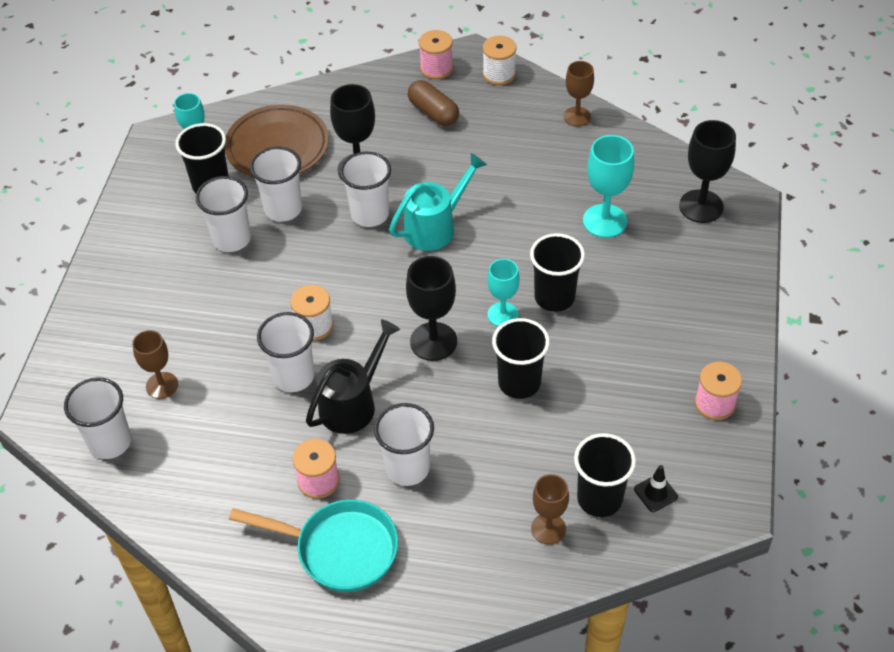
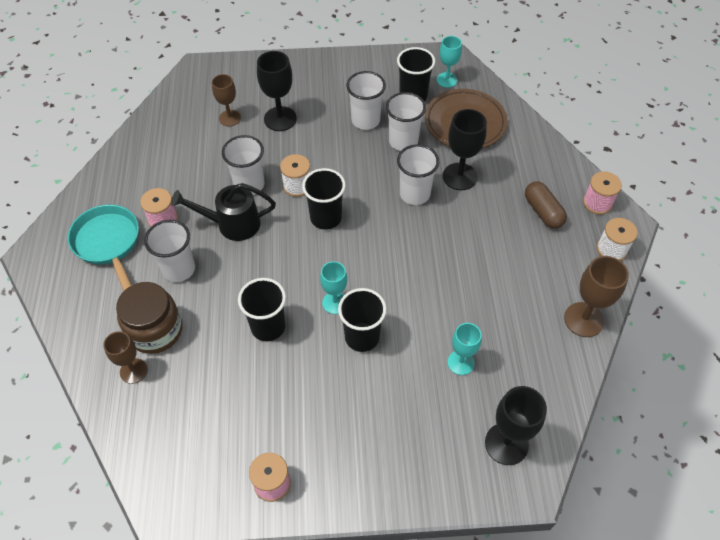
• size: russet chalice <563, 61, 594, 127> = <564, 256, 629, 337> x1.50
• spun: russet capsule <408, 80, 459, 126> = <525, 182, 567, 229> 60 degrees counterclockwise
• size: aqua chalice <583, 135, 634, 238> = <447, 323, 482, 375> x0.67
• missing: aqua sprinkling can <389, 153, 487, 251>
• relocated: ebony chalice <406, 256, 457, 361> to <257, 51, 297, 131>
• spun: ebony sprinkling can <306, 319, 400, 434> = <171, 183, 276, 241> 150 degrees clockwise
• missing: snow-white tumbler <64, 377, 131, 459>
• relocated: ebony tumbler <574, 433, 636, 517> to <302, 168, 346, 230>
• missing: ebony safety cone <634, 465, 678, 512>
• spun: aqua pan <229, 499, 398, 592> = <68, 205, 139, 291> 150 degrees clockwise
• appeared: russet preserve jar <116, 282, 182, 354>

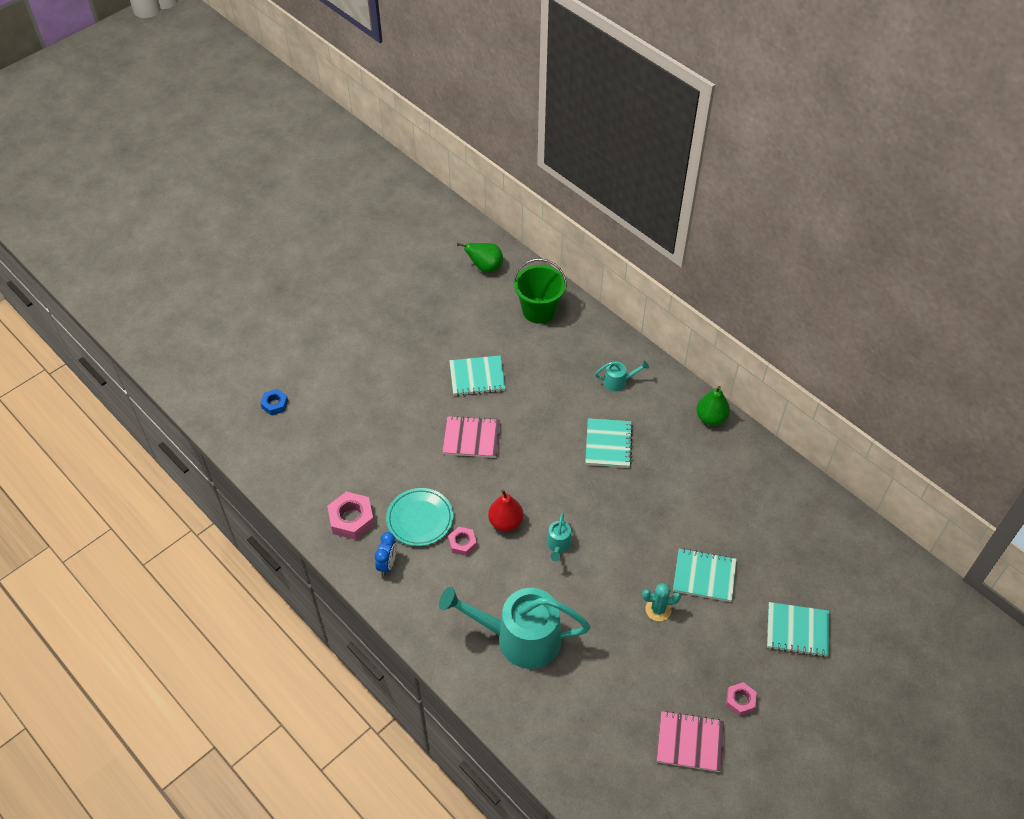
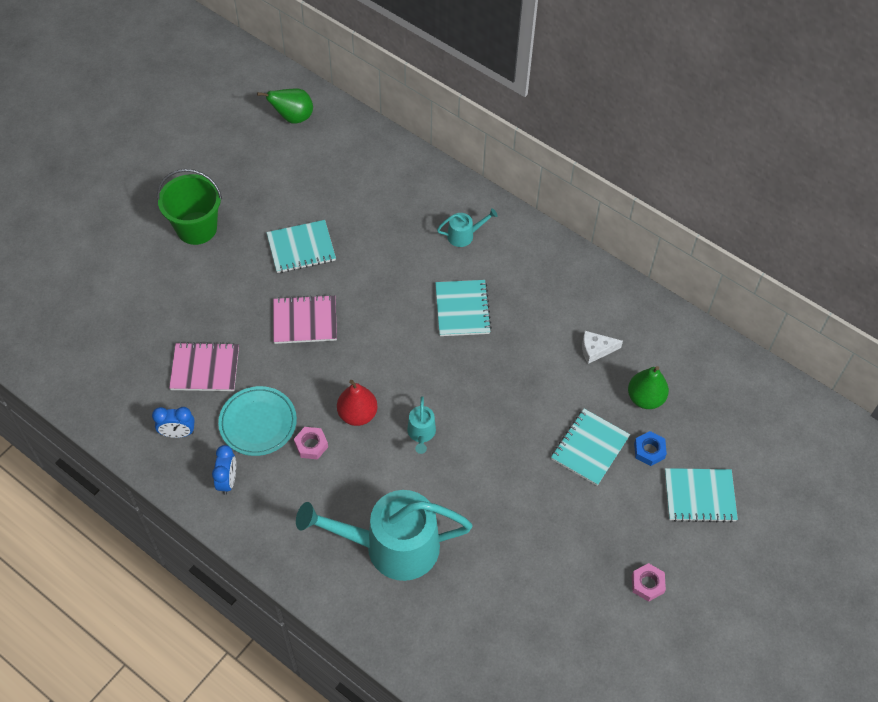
• relocated: leaf-green bucket <513, 258, 567, 324> to <157, 169, 222, 245>
• relocated: leaf-green pear <696, 386, 730, 426> to <628, 366, 669, 409>
• relocated: royal blue nut <260, 389, 288, 415> to <634, 431, 667, 466>
• exchanged: rosy nut <327, 492, 374, 540> to royal blue bedside clock <152, 407, 194, 438>
• spun: aqua exercise book <673, 548, 737, 602> = <551, 409, 630, 486> 60 degrees counterclockwise
• missing: aqua prickly plant <642, 583, 681, 621>
• relocated: rosy exercise book <657, 711, 725, 772> to <169, 342, 239, 391>
• appeared: snow-white cheese wedge <582, 331, 623, 364>

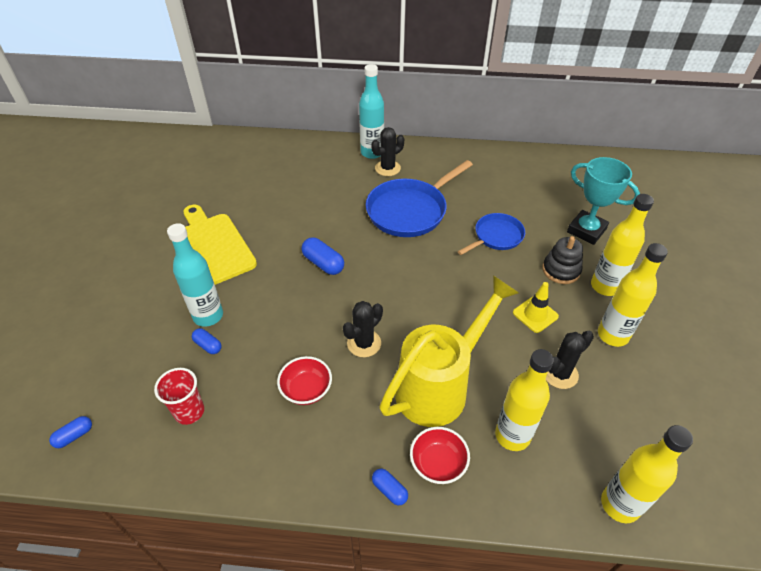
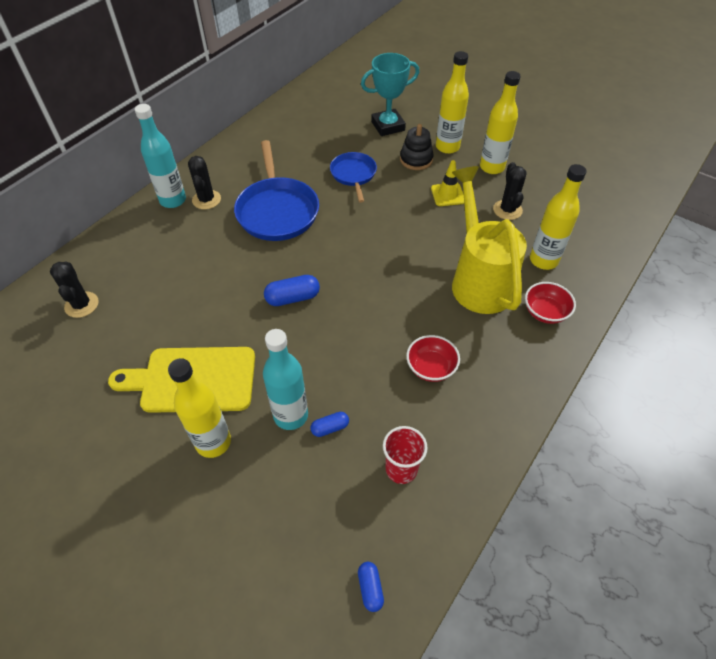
• relocated: ebony prickly plant <343, 301, 383, 357> to <50, 261, 99, 318>
• relocated: bright yellow bottle <601, 425, 693, 523> to <168, 358, 231, 458>
• missing: royal blue capsule <372, 469, 408, 505>

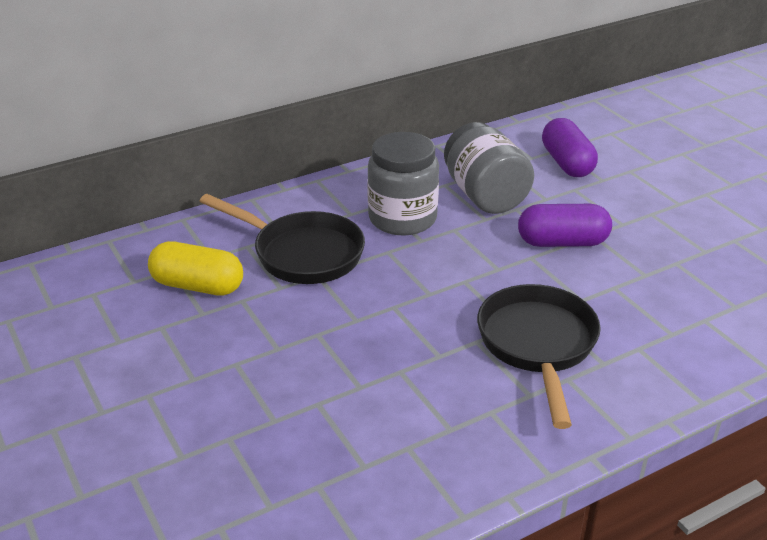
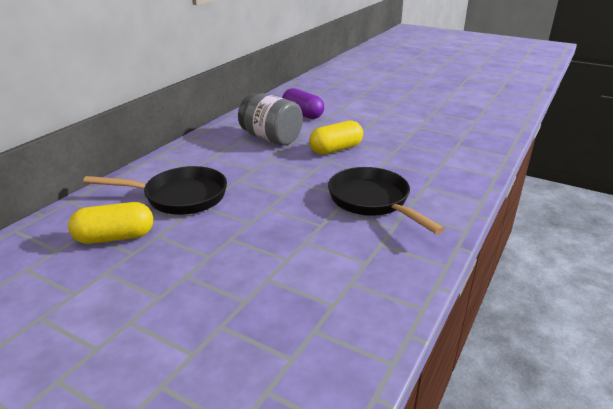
• missing: grey preserve jar <367, 132, 439, 235>
• colour: royal purple capsule <518, 204, 612, 247> to bright yellow capsule <309, 120, 363, 155>

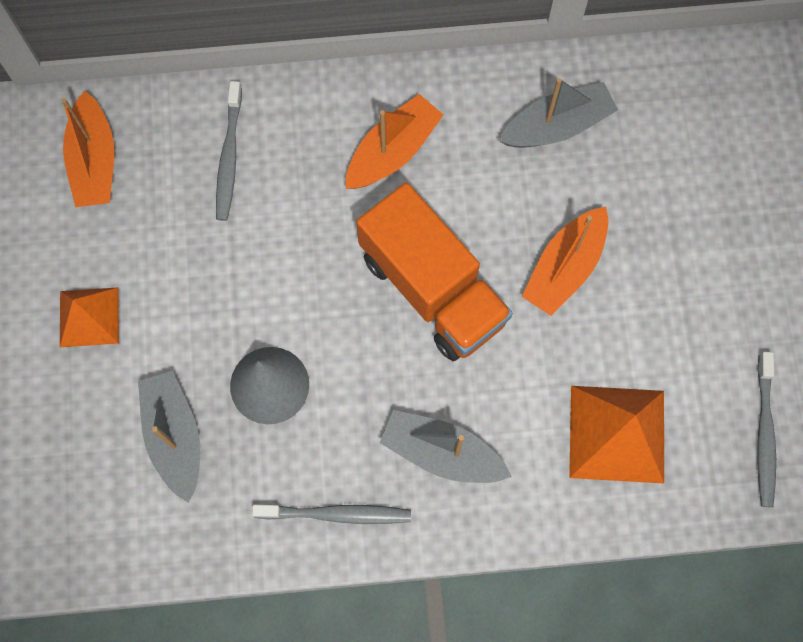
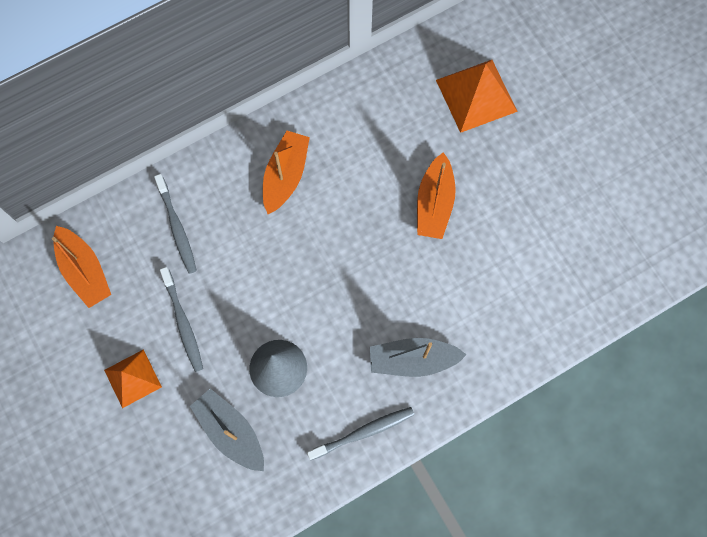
• missing: grey boat <499, 78, 618, 148>
• missing: orange-coloured truck <356, 182, 513, 361>
• relocated: grey toothbrush <757, 352, 776, 507> to <160, 267, 203, 372>
• relocated: orange-coloured pyramid <569, 386, 664, 483> to <436, 60, 518, 133>

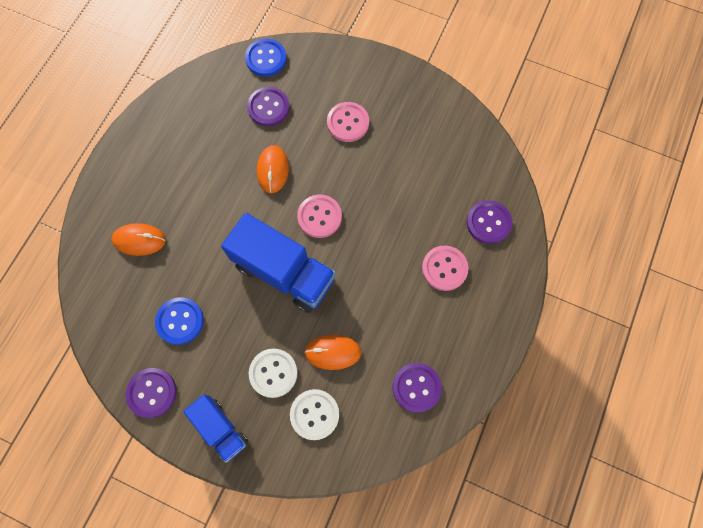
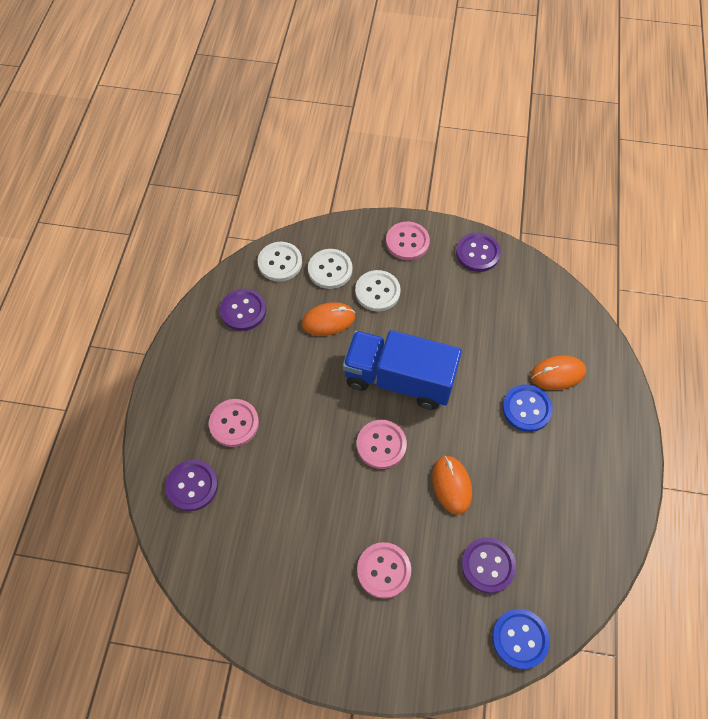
• relocated: royal blue button <155, 297, 204, 345> to <502, 384, 553, 432>
• exchanged: royal blue truck <183, 394, 248, 463> to rosy button <386, 221, 430, 260>
• appeared: snow-white button <258, 242, 302, 282>

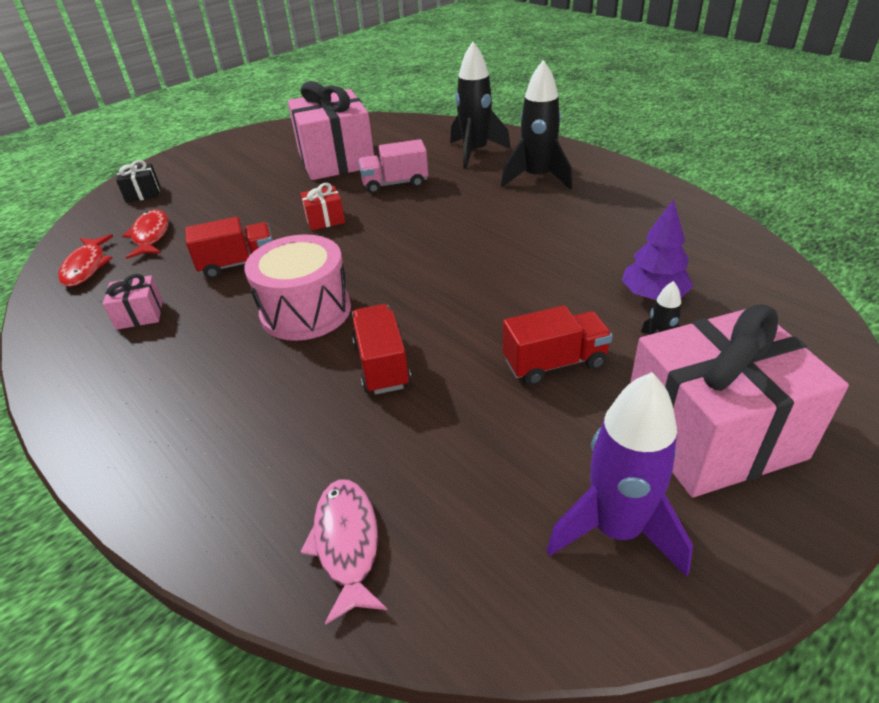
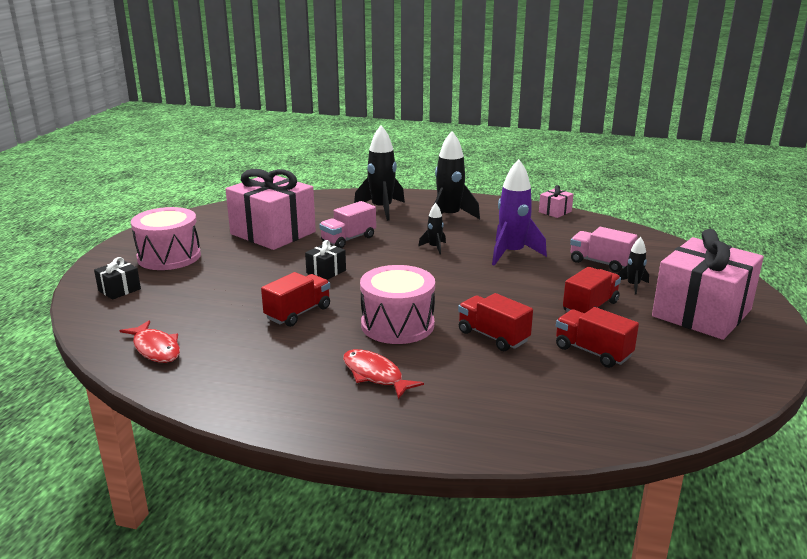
• colour: scarlet gift <300, 183, 345, 231> to ebony gift <305, 240, 346, 280>
• exchanged: royal purple tree <622, 199, 693, 300> to rosy truck <570, 227, 637, 272>
• relocated: scarlet fish figure <122, 210, 169, 259> to <343, 349, 424, 399>
• relocated: rosy gift <103, 274, 163, 330> to <539, 185, 574, 218>
• relocated: royal purple rocket <546, 372, 693, 577> to <492, 159, 547, 266>
• missing: rosy fish figure <301, 479, 387, 625>
• appeared: ebony rocket <418, 203, 446, 254>
• appeared: rosy snare drum <131, 207, 201, 270>
• appeared: scarlet truck <556, 307, 639, 368>

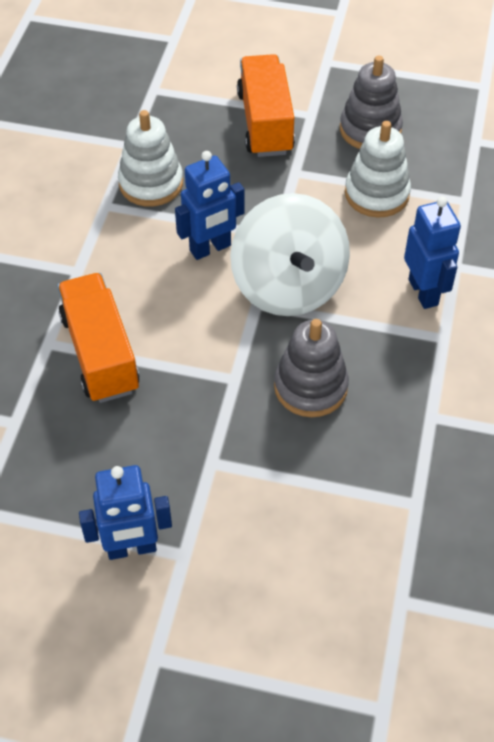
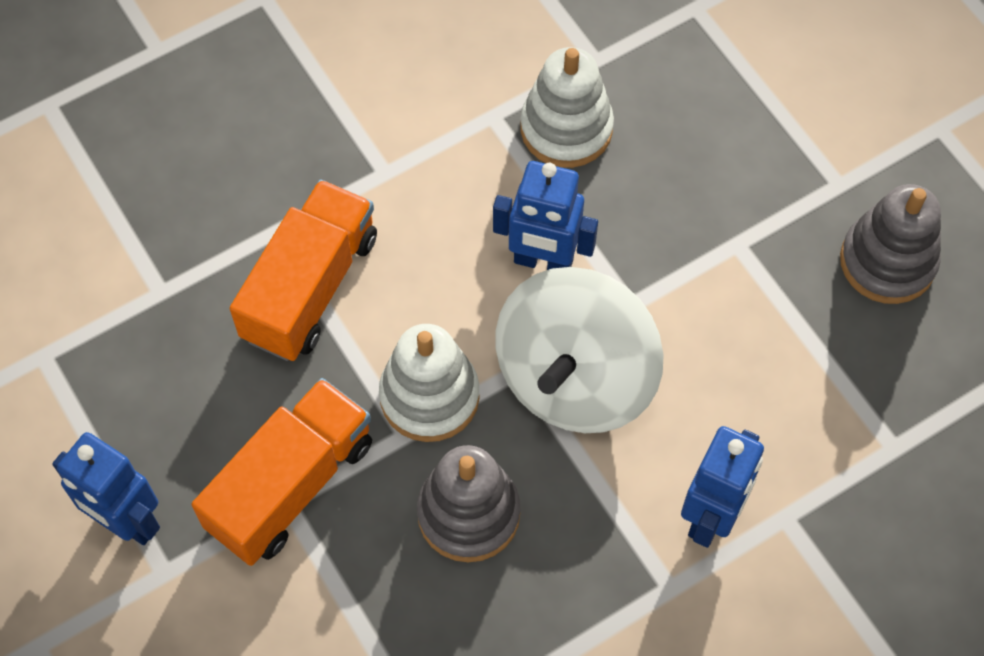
• relocated: orange-coloured truck <237, 54, 295, 157> to <191, 378, 372, 566>
• relocated: snow-white stacking rings <345, 121, 411, 218> to <379, 324, 480, 442>

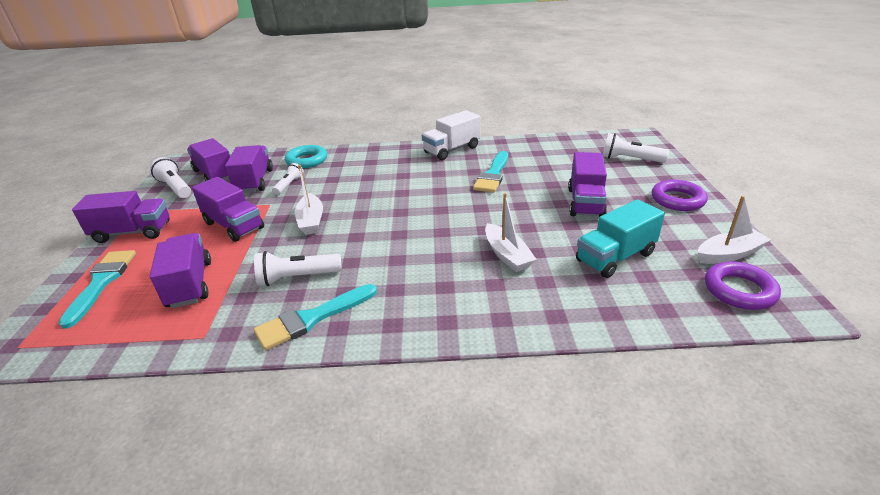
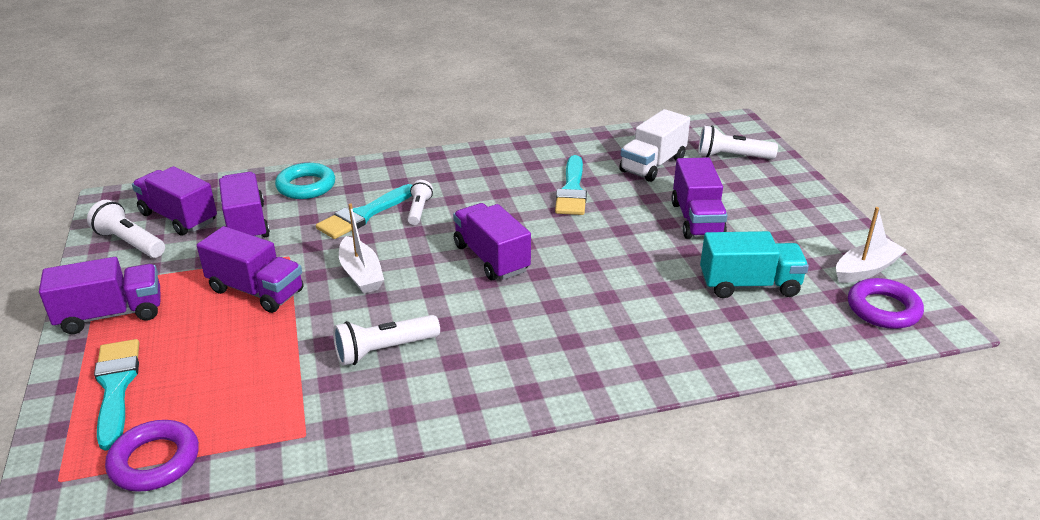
• relocated: snow-white truck <422, 110, 481, 160> to <619, 109, 690, 182>
• relocated: snow-white flashlight <272, 163, 304, 195> to <408, 180, 433, 225>
• relocated: royal purple hoop <652, 180, 708, 211> to <105, 420, 199, 492>
• missing: snow-white boat <485, 193, 537, 272>
• spun: aqua truck <576, 199, 665, 278> = <700, 231, 809, 298> 135 degrees counterclockwise
• relocated: royal purple truck <149, 233, 211, 308> to <453, 203, 531, 280>
• relocated: aqua brush <254, 284, 377, 350> to <316, 184, 412, 239>

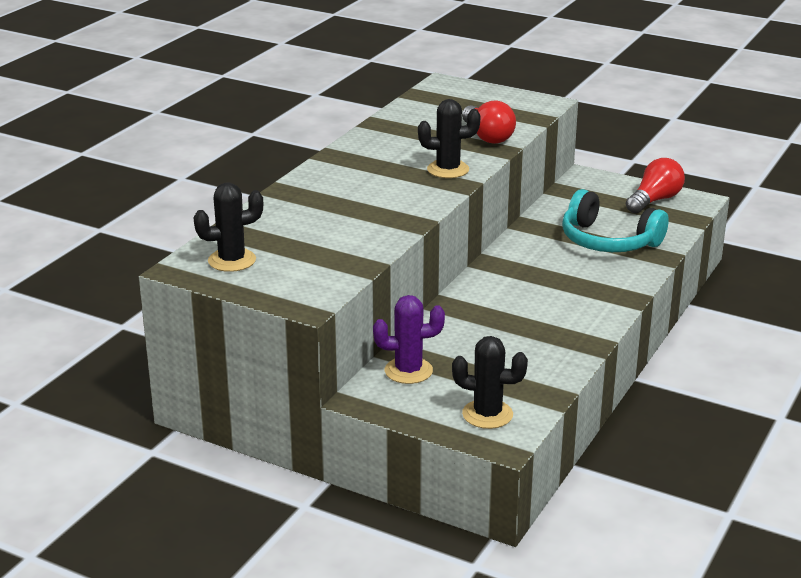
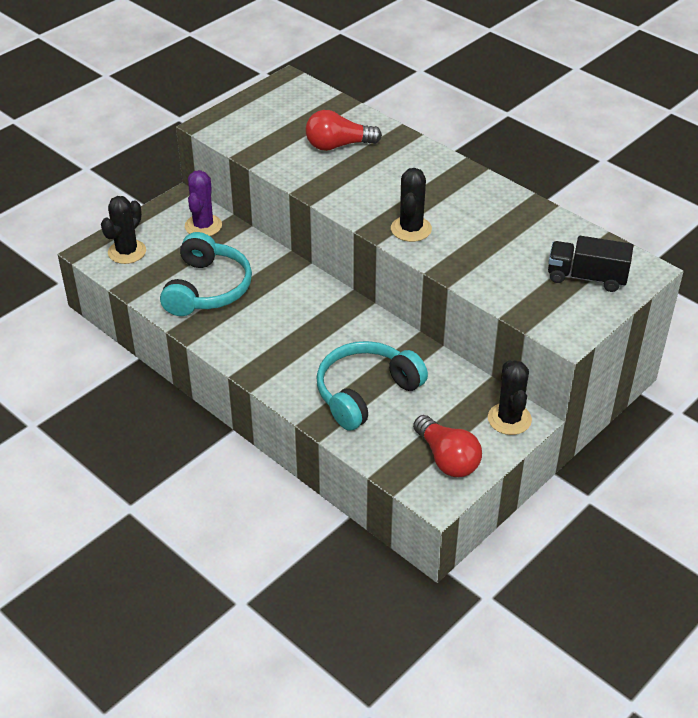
• relocated: scarlet bulb <462, 100, 516, 144> to <306, 110, 382, 151>
• relocated: ebony prickly plant <193, 183, 263, 272> to <488, 360, 532, 435>
• appeared: aqua headphones <160, 232, 252, 316>
• appeared: ebony truck <548, 236, 633, 292>

